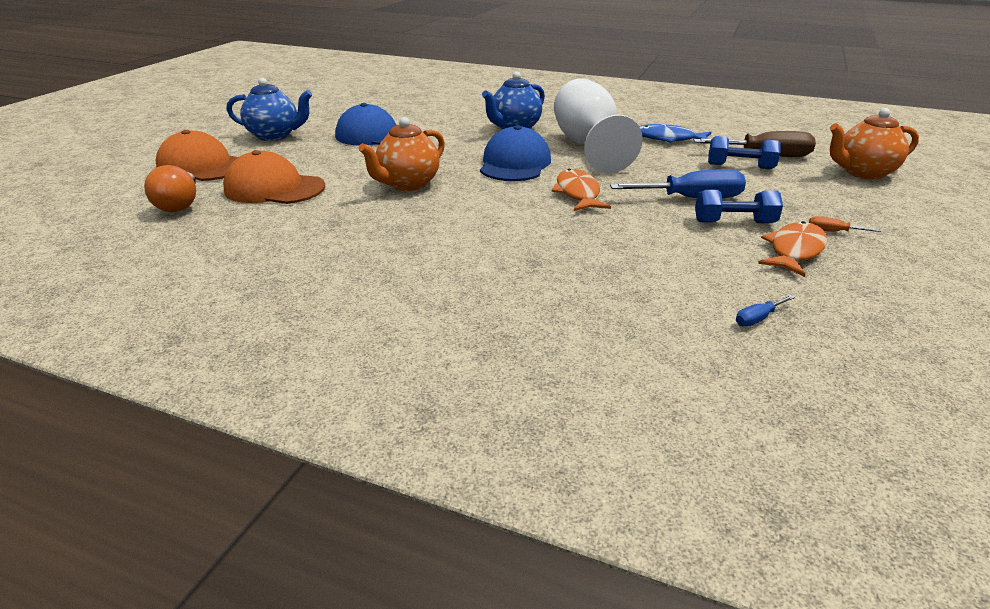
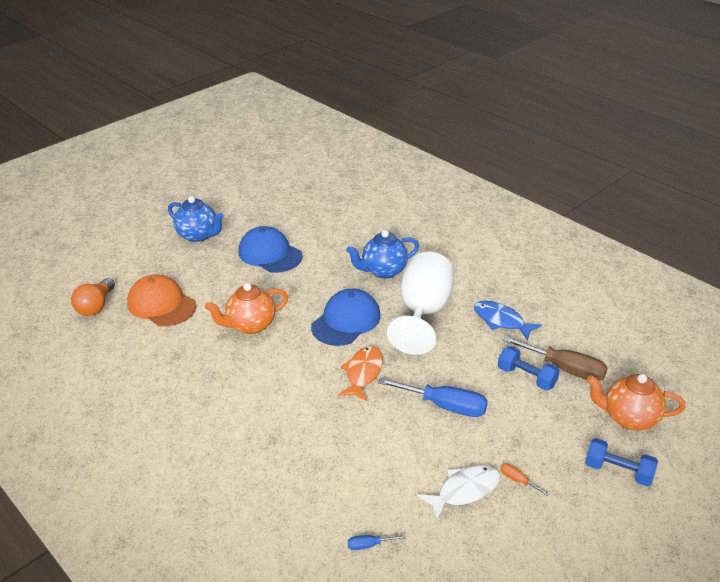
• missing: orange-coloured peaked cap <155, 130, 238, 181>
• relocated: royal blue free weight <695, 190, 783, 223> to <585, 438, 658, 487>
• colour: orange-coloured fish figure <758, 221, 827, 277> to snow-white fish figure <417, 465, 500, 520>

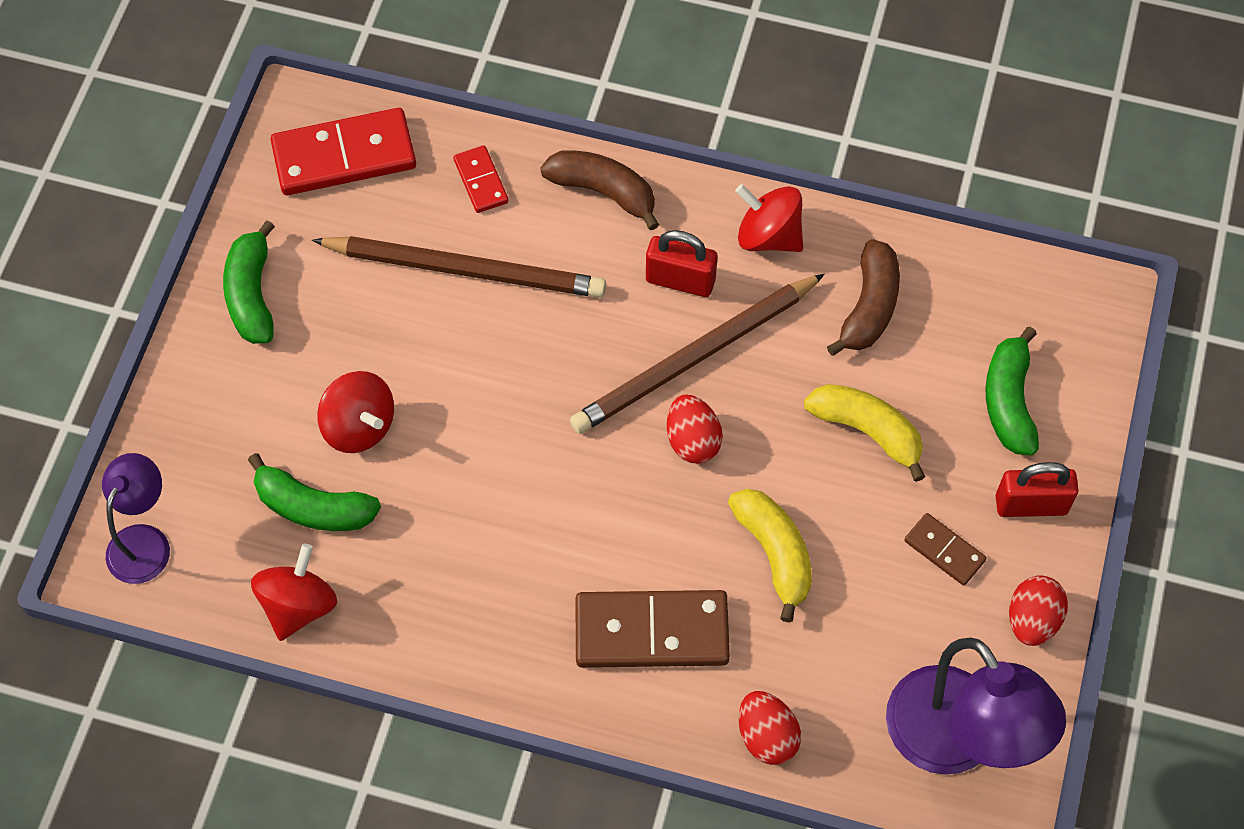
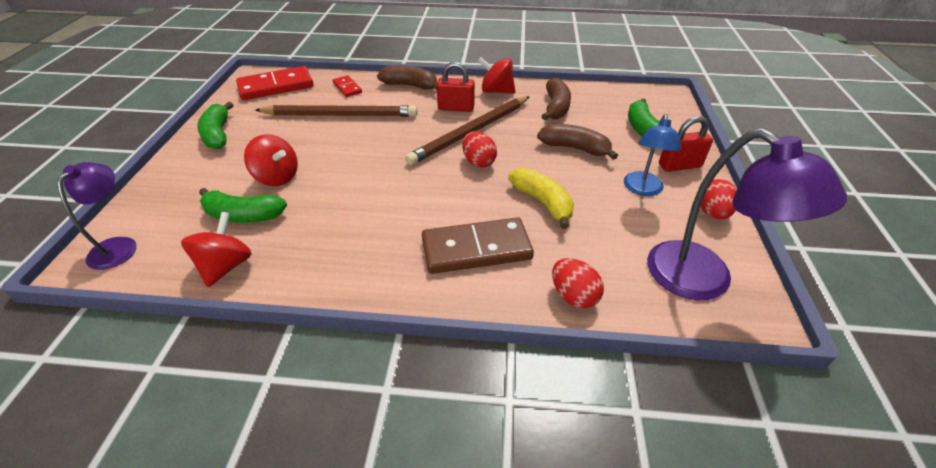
• colour: bright yellow banana fruit <804, 384, 925, 482> to russet banana fruit <537, 124, 618, 160>
• exchanged: russet domino <904, 513, 987, 586> to royal blue reading lamp <624, 114, 681, 196>

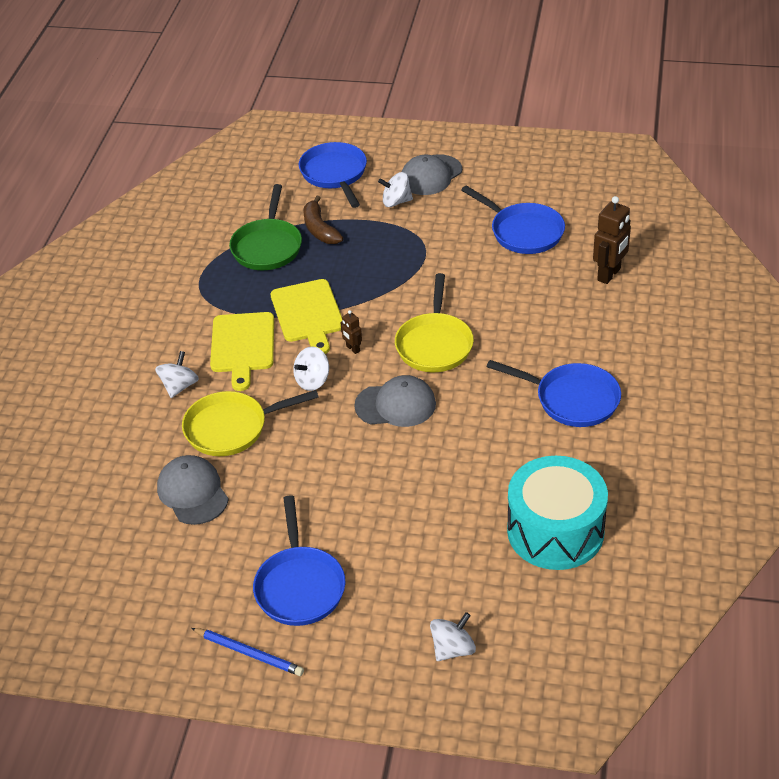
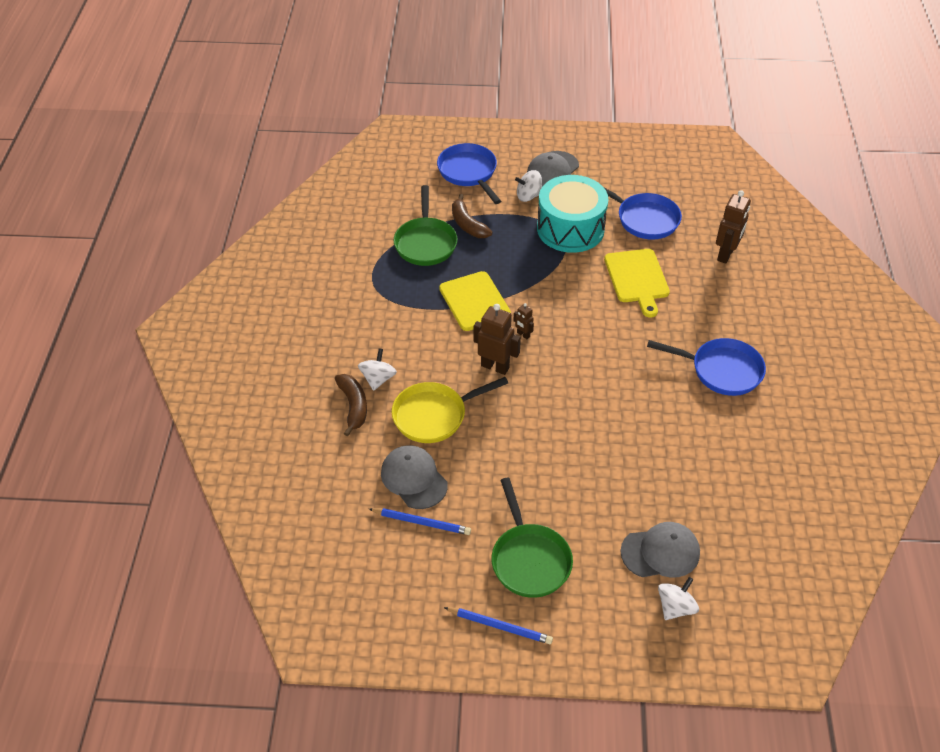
• missing: bright yellow pan <395, 273, 474, 372>
• relocated: bright yellow chopping board <210, 312, 274, 391> to <604, 249, 670, 318>
• exchanged: snow-white toy top <293, 346, 329, 391> to russet robot figure <474, 304, 521, 375>
• relocated: grey peaked cap <354, 375, 436, 427> to <620, 522, 700, 578>
• relocated: aqua snare drum <507, 456, 608, 570> to <537, 175, 608, 253>
• colour: royal blue pan <253, 495, 345, 626> to leaf-green pan <491, 478, 573, 598>
• appeared: russet banana fruit <335, 374, 367, 437>
• appeared: royal blue lead pencil <369, 508, 471, 535>

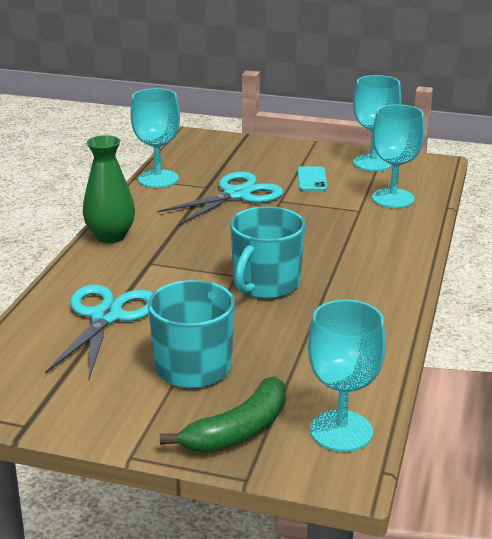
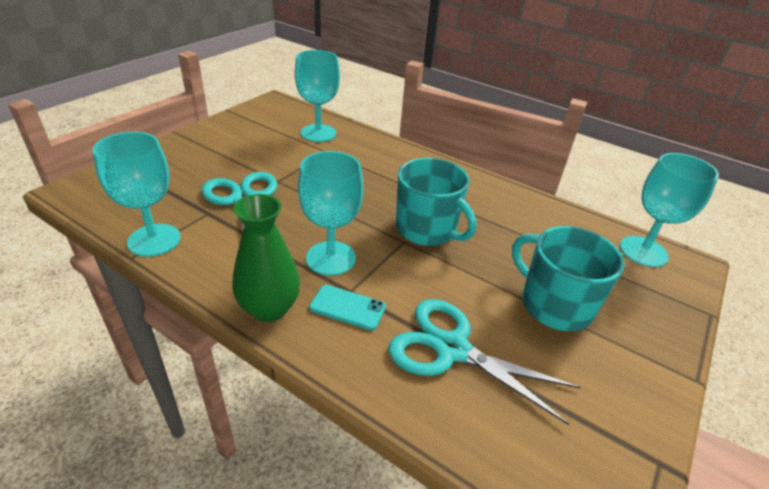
• relocated: aqua chalice <353, 75, 401, 171> to <298, 151, 363, 276>
• relocated: aqua mobile phone <298, 166, 327, 191> to <309, 285, 386, 330>
• missing: leaf-green banana fruit <160, 377, 286, 453>

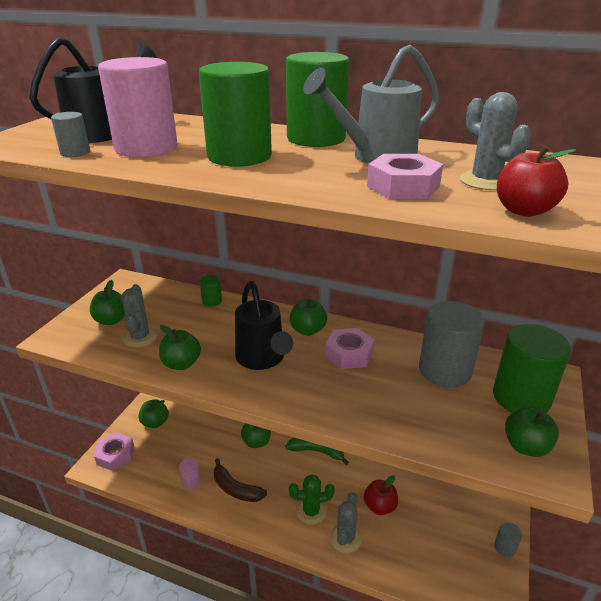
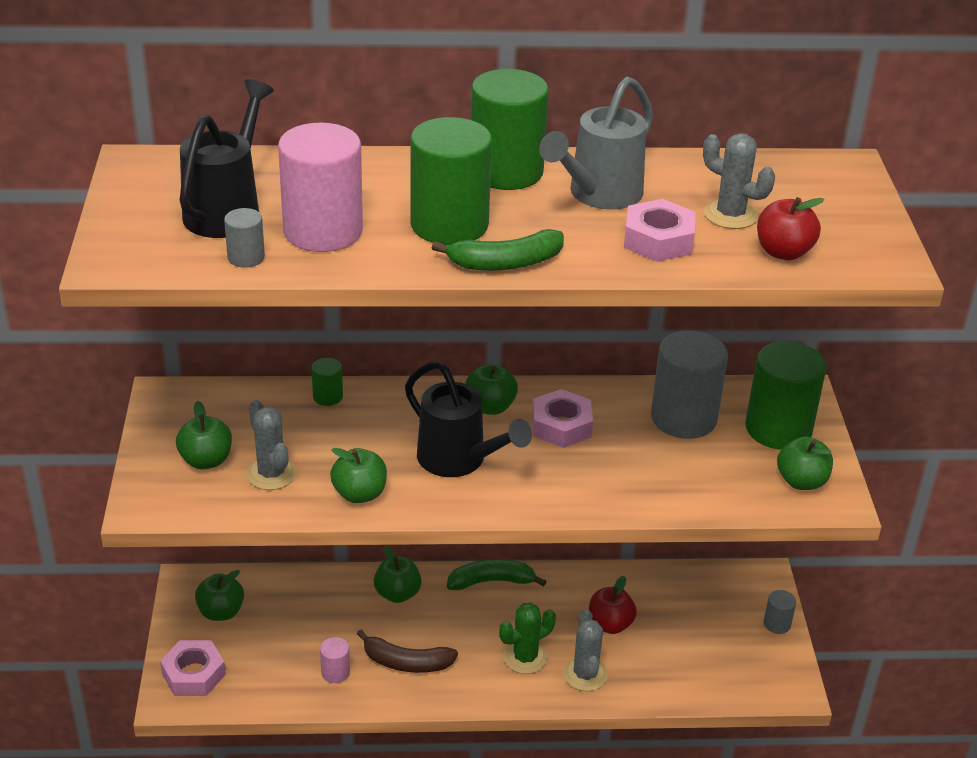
• appeared: leaf-green banana fruit <432, 229, 564, 271>

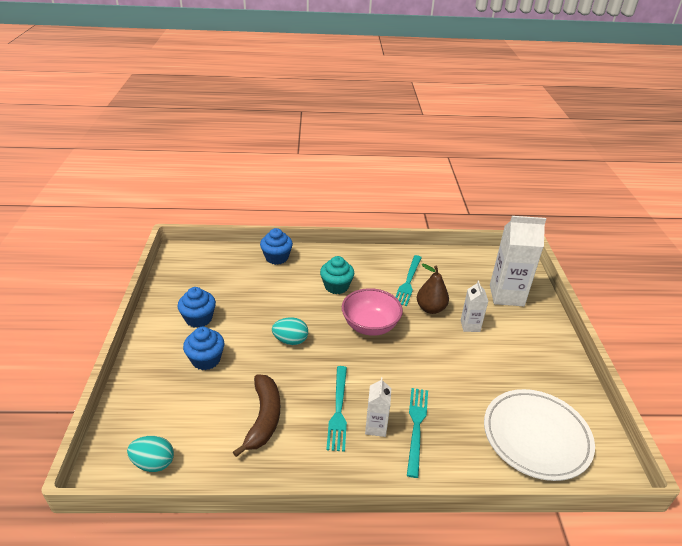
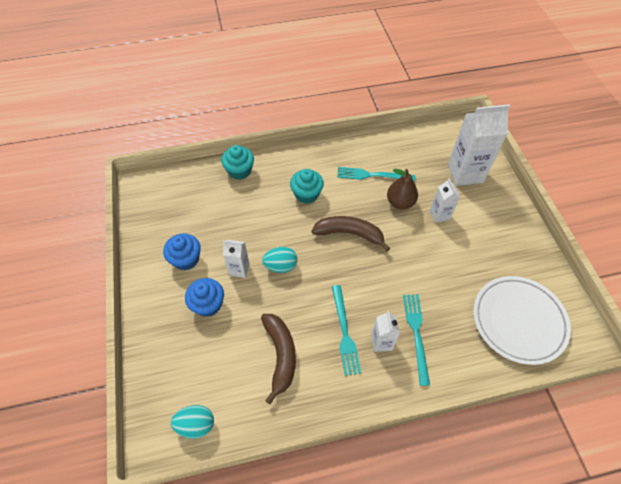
• colour: royal blue muffin <260, 228, 293, 265> to aqua muffin <221, 145, 254, 180>
• spun: aqua dinner fork <395, 255, 422, 306> = <337, 167, 416, 181> 90 degrees clockwise
• exchanged: rosy deep dish <342, 288, 403, 336> to russet banana fruit <312, 216, 390, 251>
• appeared: snow-white milk carton <223, 240, 250, 278>

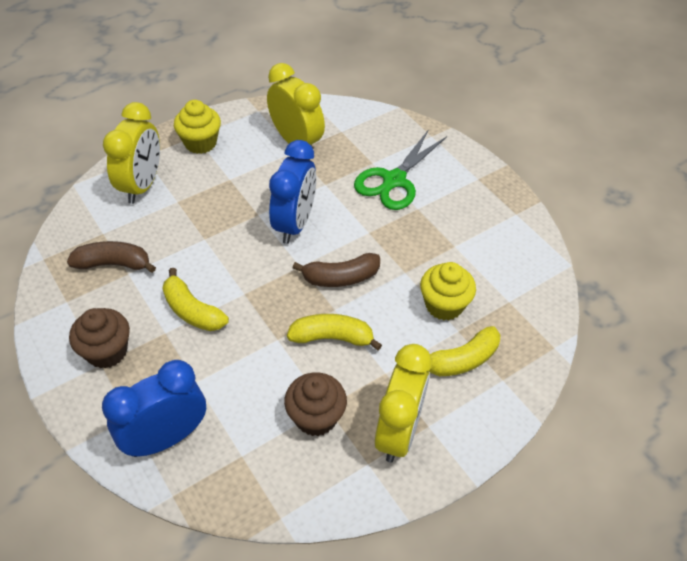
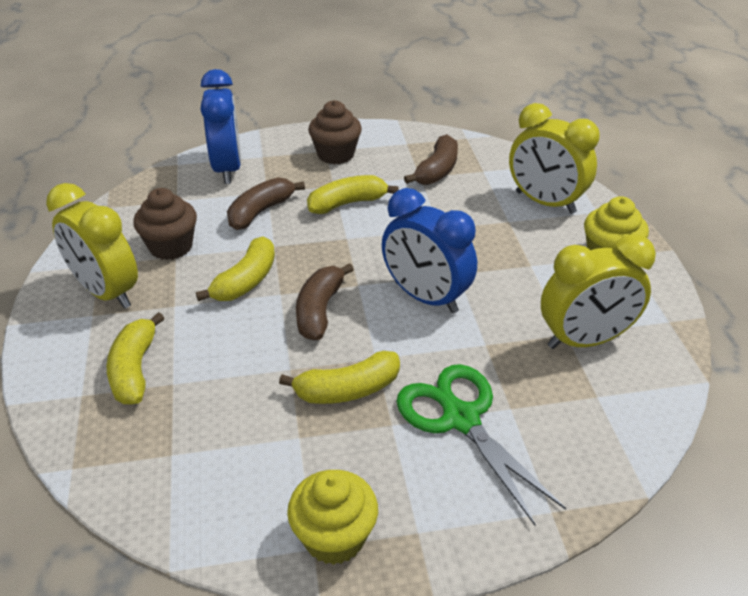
• relocated: bright yellow muffin <420, 262, 476, 320> to <287, 470, 378, 565>
• appeared: russet banana fruit <227, 177, 305, 230>
• appeared: bright yellow banana fruit <279, 351, 400, 404>

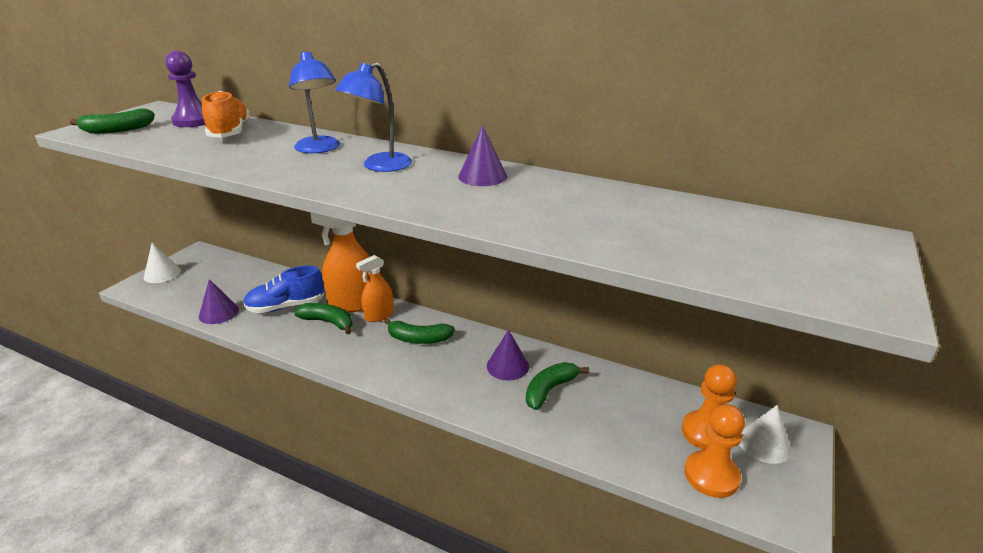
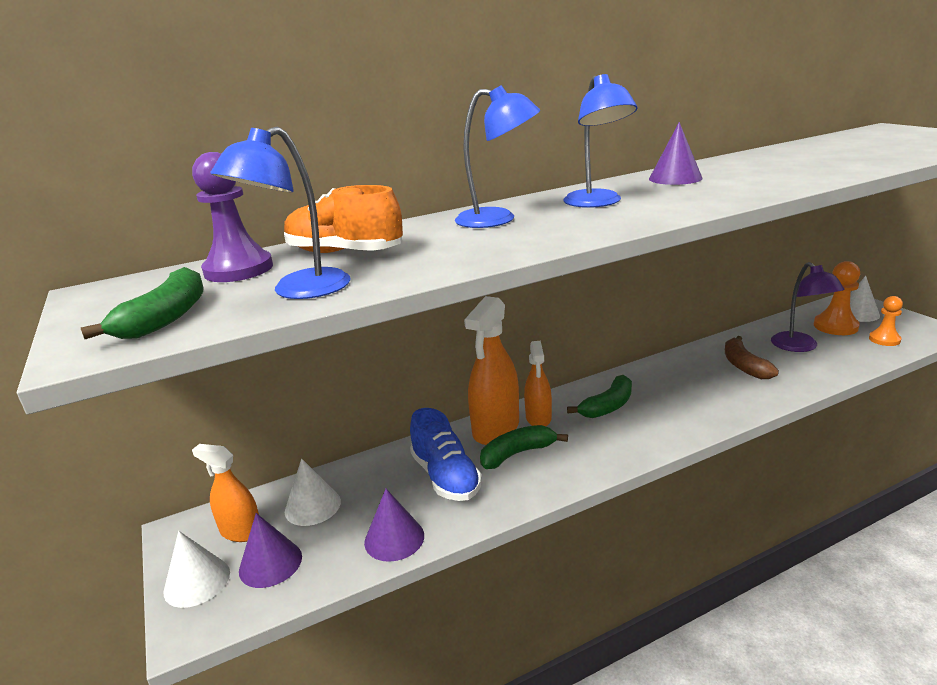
• spun: royal blue shoe <243, 266, 325, 313> = <410, 408, 482, 501> 45 degrees counterclockwise
• relocated: royal purple solid cone <487, 330, 529, 381> to <239, 513, 302, 588>
• colour: leaf-green banana fruit <526, 362, 589, 410> to russet banana fruit <725, 336, 779, 379>
• size: orange-coloured pawn <684, 404, 745, 498> = <869, 296, 903, 346> x0.65
• appeared: royal blue reading lamp <210, 126, 350, 299>
• appeared: royal purple reading lamp <771, 262, 845, 352>
• appeared: orange-coloured spray cleaner <192, 444, 259, 542>
• appeared: snow-white solid cone <285, 459, 341, 526>

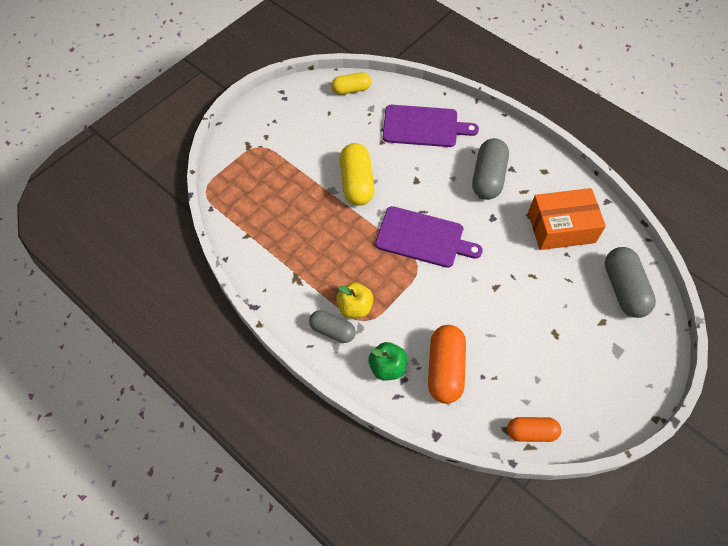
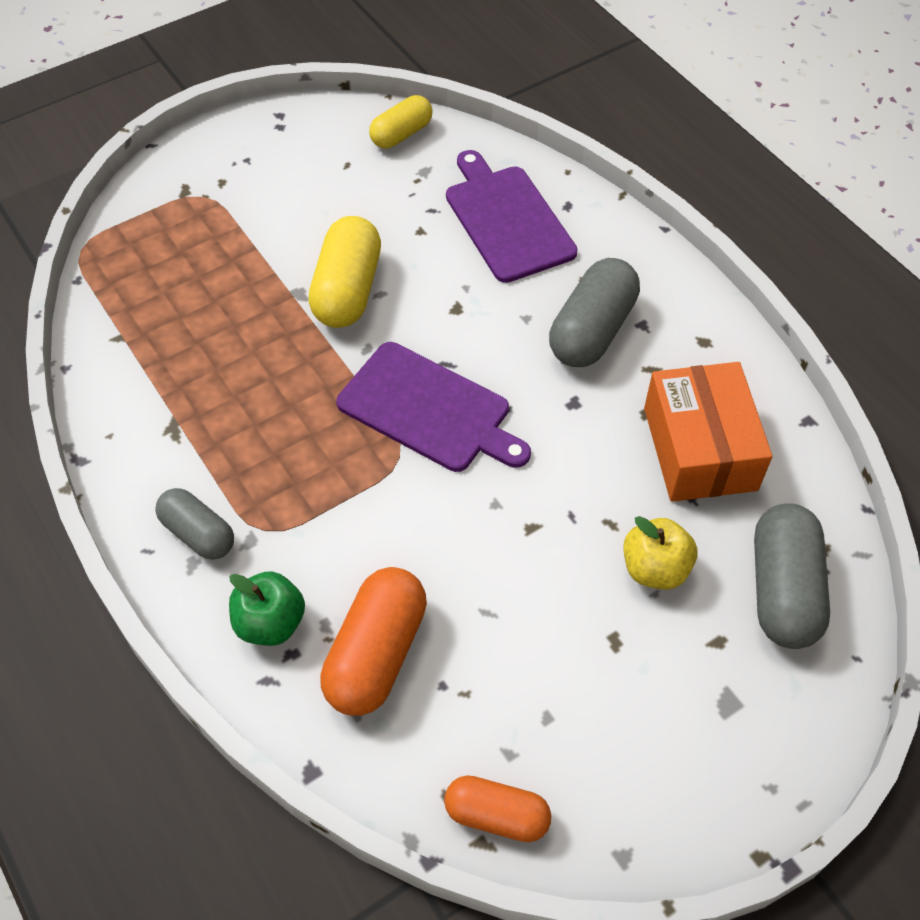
• spun: bright yellow capsule <331, 72, 371, 95> = <369, 95, 432, 149> 45 degrees counterclockwise
• spun: royal purple chopping board <383, 105, 479, 147> = <446, 150, 578, 283> 135 degrees counterclockwise
• spun: orange-coloured parcel <528, 188, 606, 250> = <644, 362, 772, 502> 75 degrees clockwise
• relocated: bright yellow apple fruit <336, 282, 373, 318> to <624, 516, 697, 590>

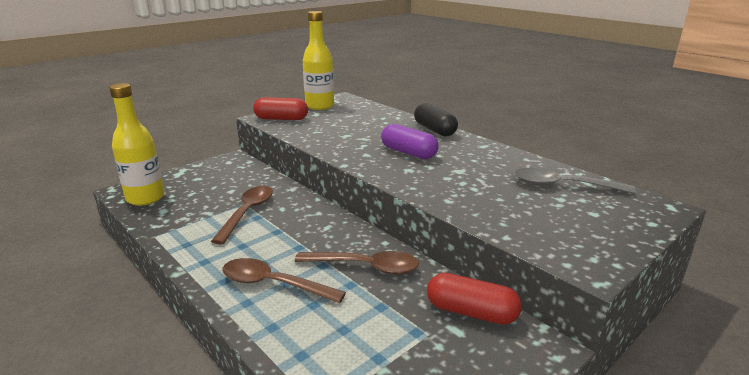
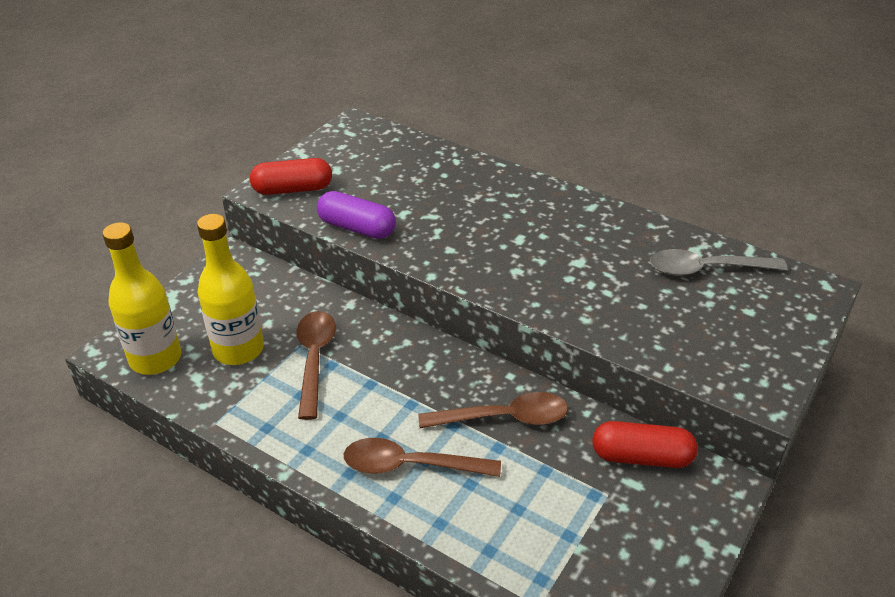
• relocated: bright yellow bottle <303, 11, 334, 110> to <197, 214, 264, 365>
• missing: ebony capsule <414, 103, 458, 136>
• relocated: royal purple capsule <381, 124, 439, 159> to <317, 191, 396, 239>

